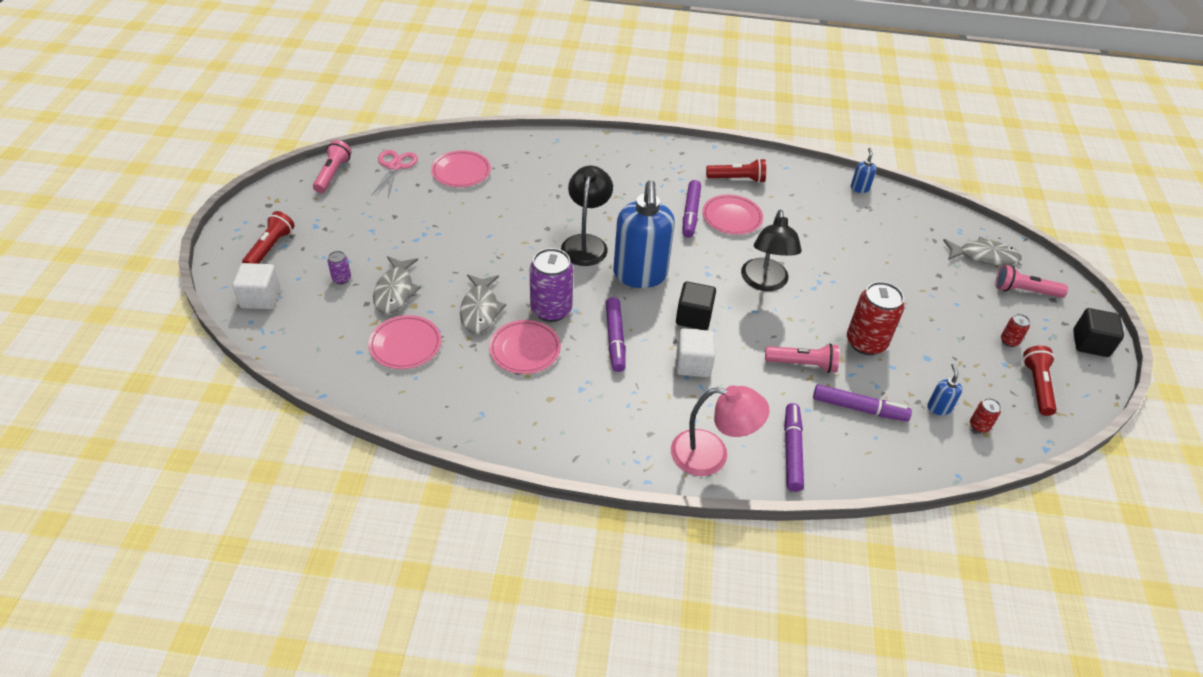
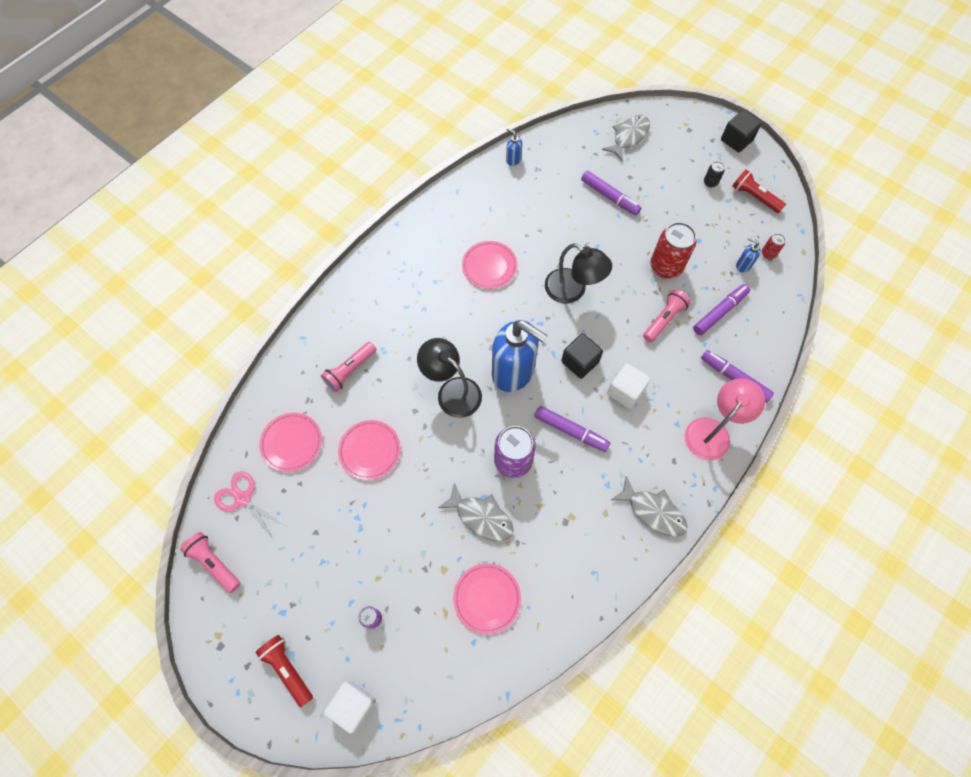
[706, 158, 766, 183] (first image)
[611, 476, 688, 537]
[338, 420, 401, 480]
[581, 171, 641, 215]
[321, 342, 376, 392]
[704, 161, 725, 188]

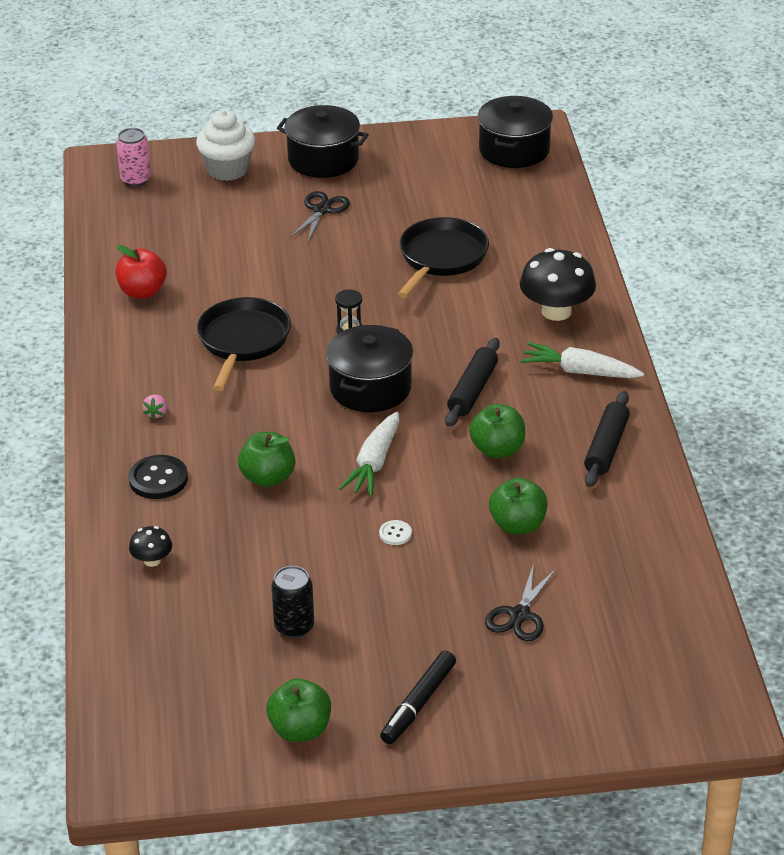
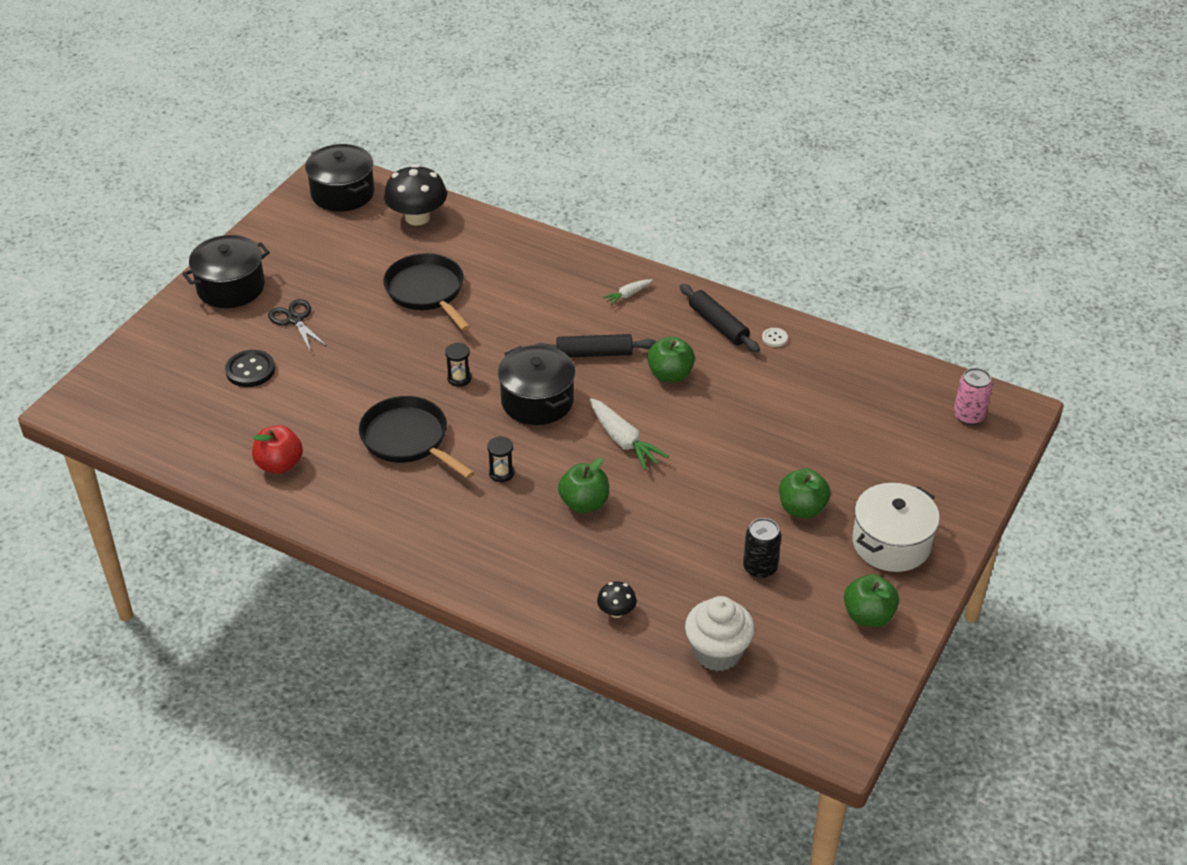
[143, 395, 167, 420] (first image)
[485, 563, 556, 641] (first image)
[487, 436, 514, 482]
[954, 368, 993, 425]
[225, 350, 275, 387]
[685, 596, 755, 671]
[762, 328, 788, 347]
[779, 468, 831, 518]
[384, 164, 447, 225]
[852, 483, 940, 572]
[535, 334, 656, 357]
[602, 279, 653, 306]

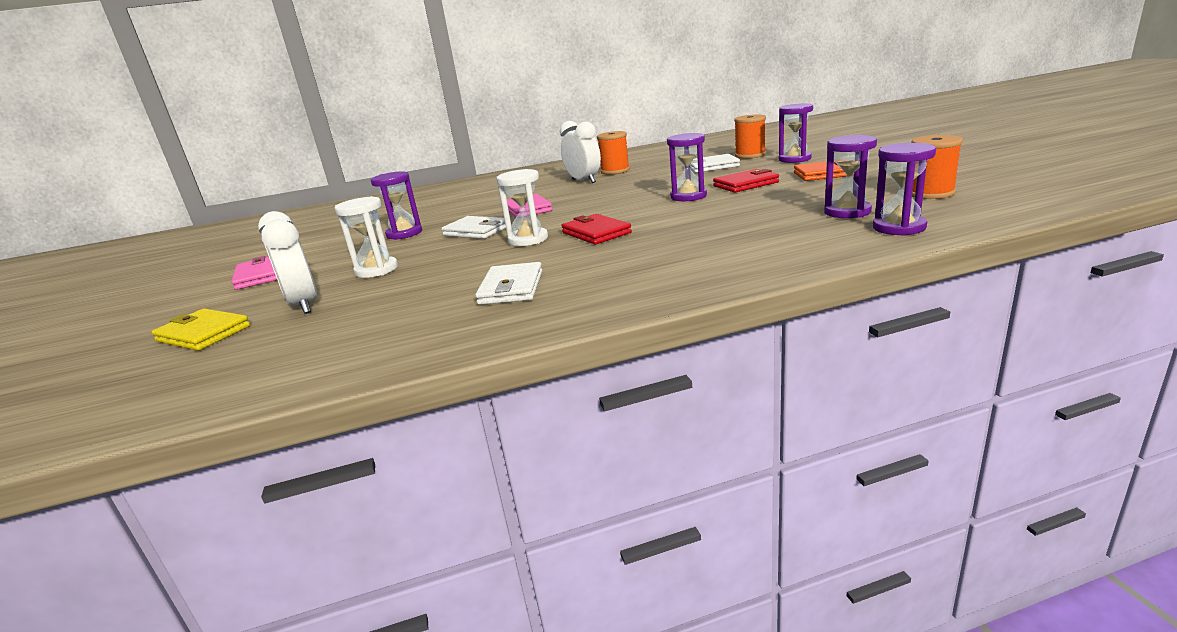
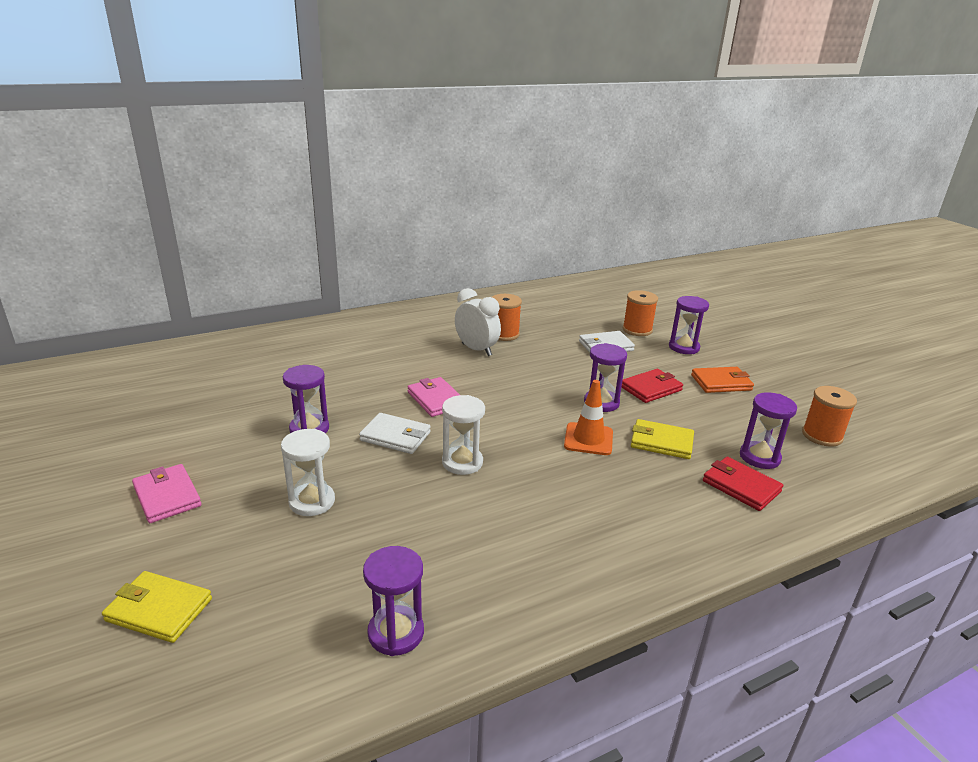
[258, 211, 317, 314] (first image)
[475, 262, 542, 305] (first image)
[564, 380, 613, 455]
[631, 419, 694, 459]
[703, 457, 783, 511]
[363, 546, 424, 656]

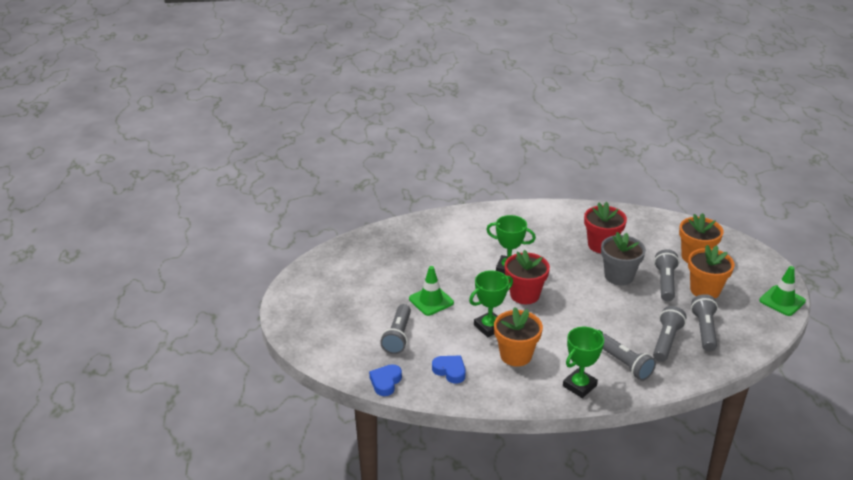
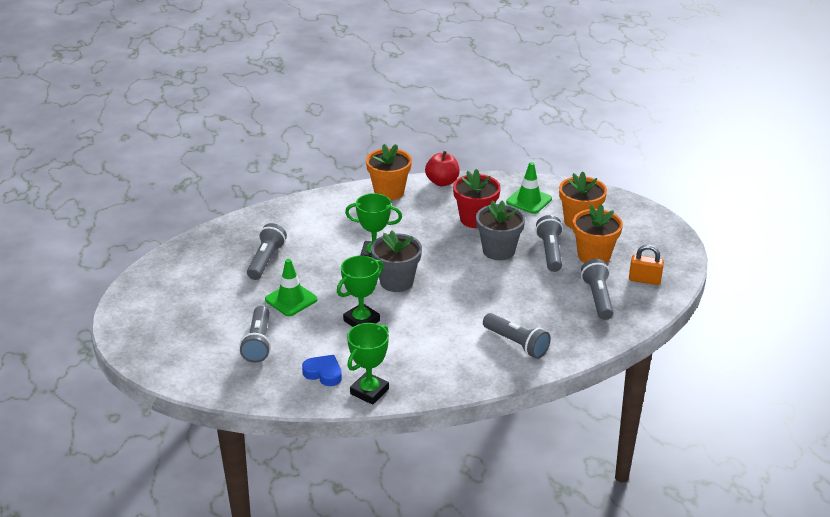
[369, 364, 402, 396] (first image)
[425, 151, 460, 186]
[629, 245, 664, 285]
[366, 144, 412, 200]
[347, 323, 389, 405]
[247, 223, 287, 280]
[506, 162, 552, 214]
[371, 230, 422, 292]

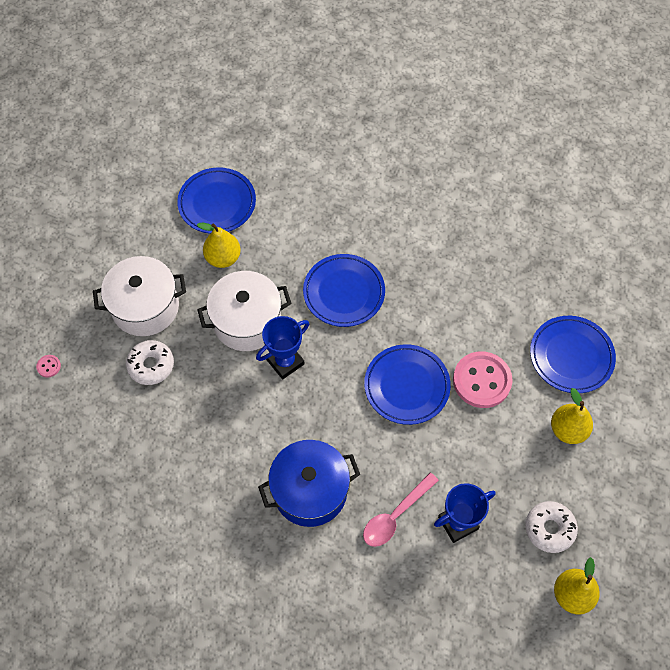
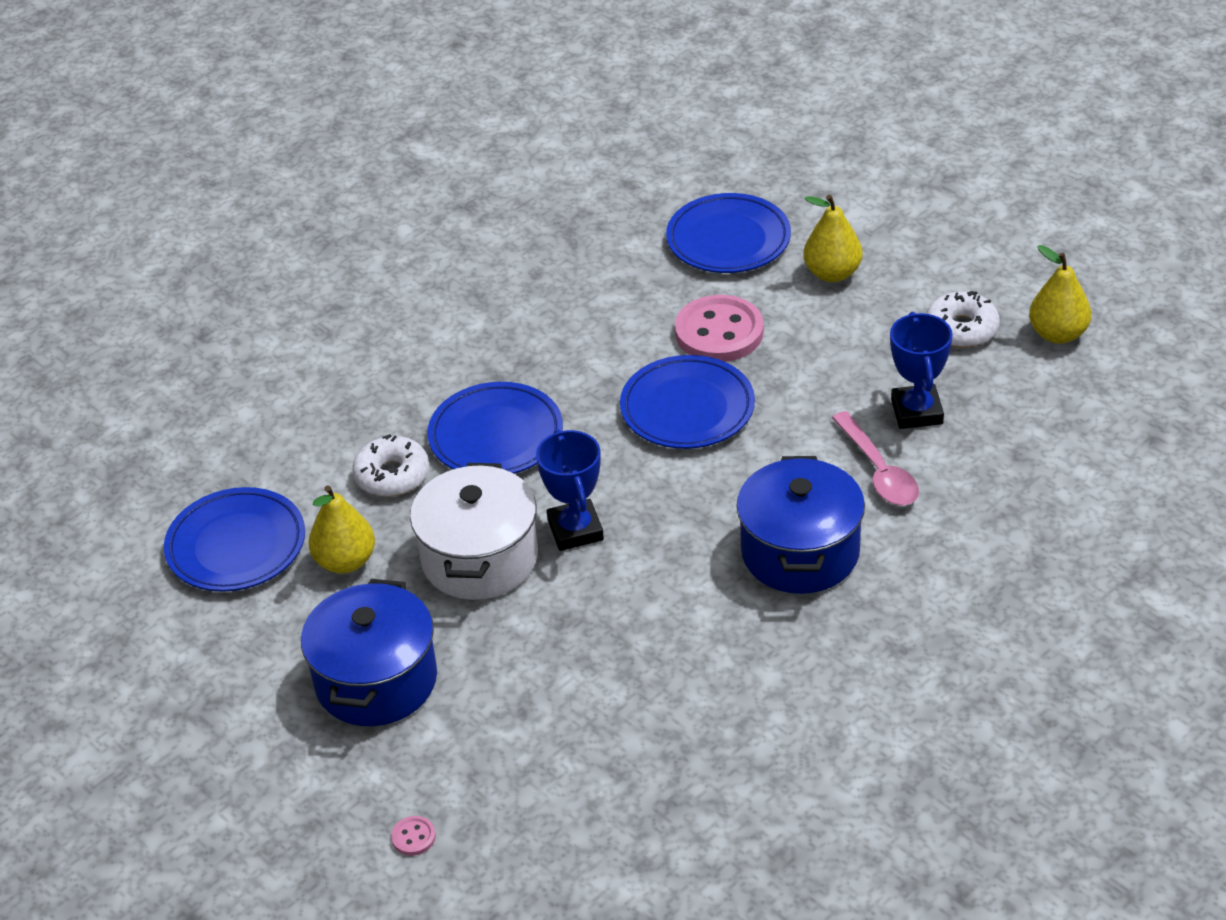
[353, 434, 429, 497]
[301, 579, 437, 726]

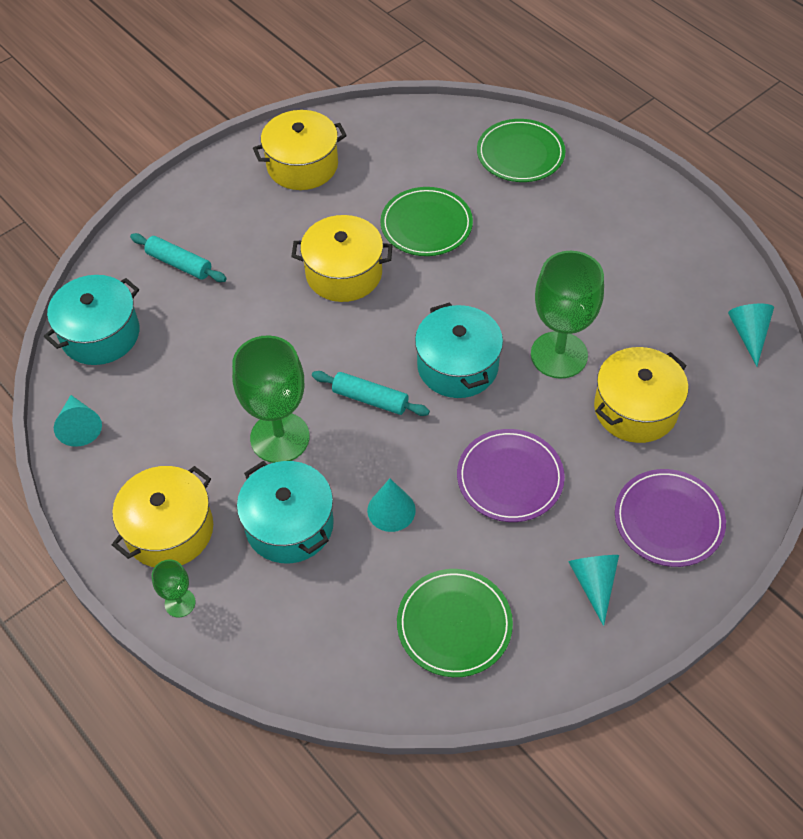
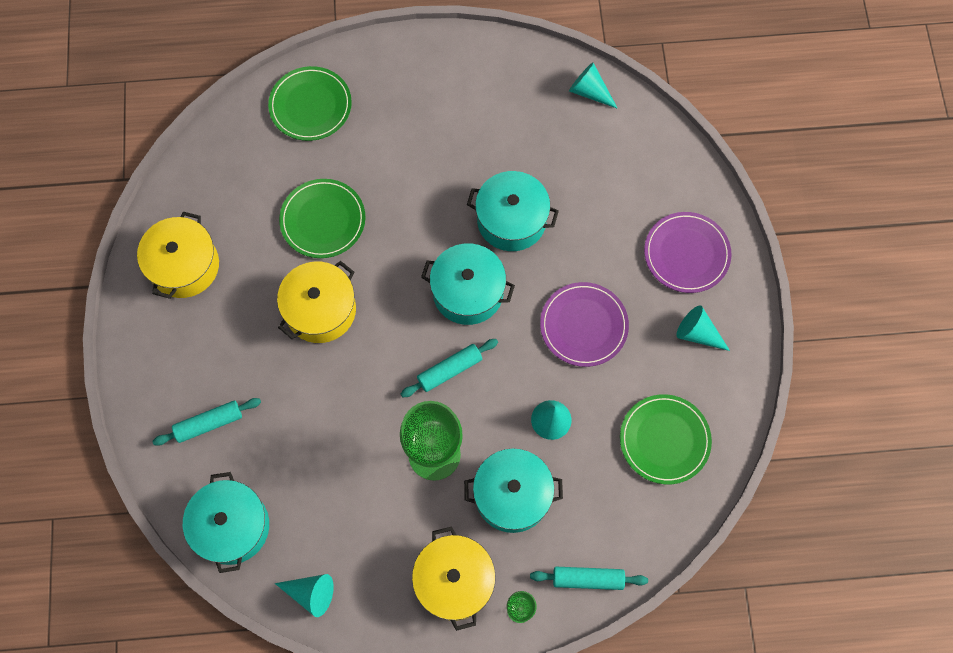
[594, 347, 688, 443] (first image)
[530, 567, 648, 590]
[467, 171, 559, 251]

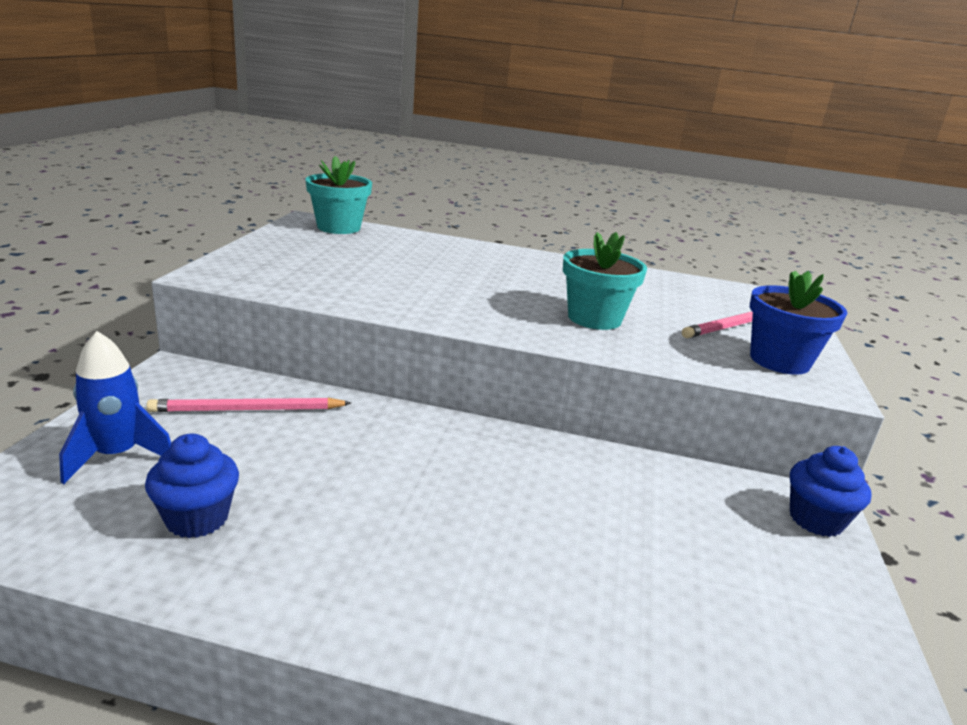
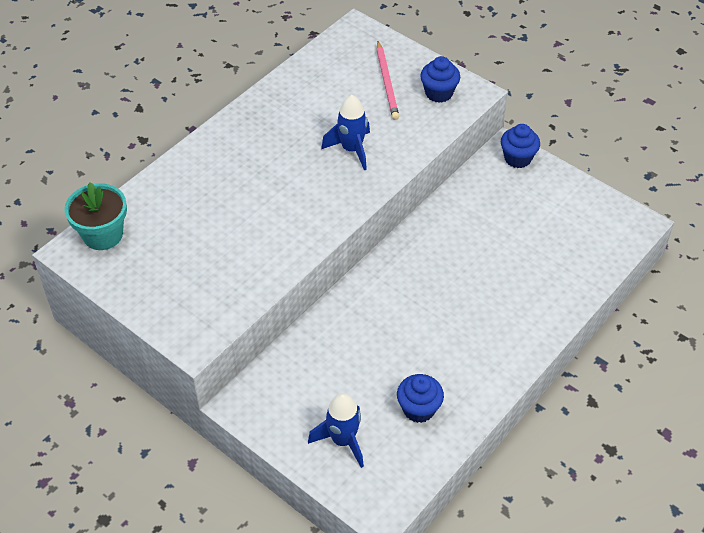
[146, 398, 351, 412] (first image)
[321, 95, 370, 170]
[420, 56, 460, 103]

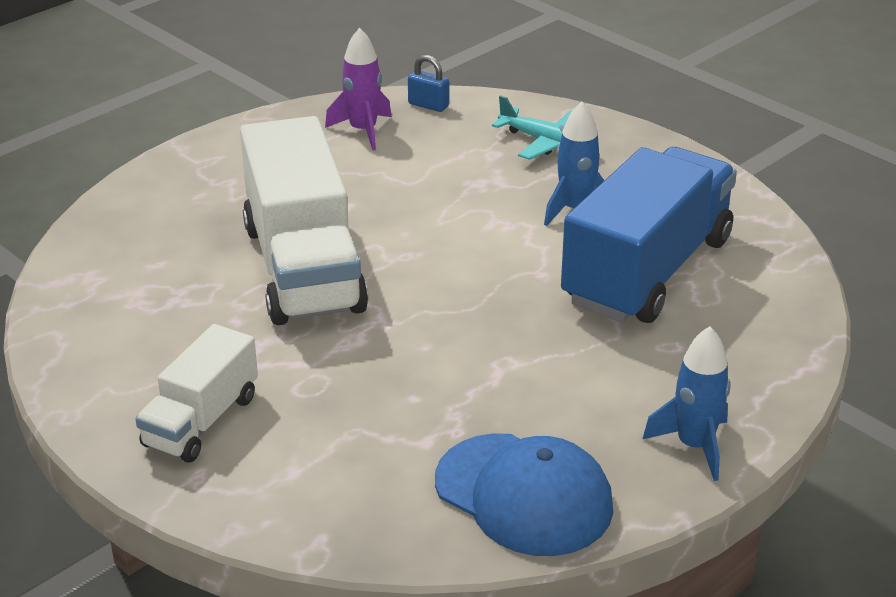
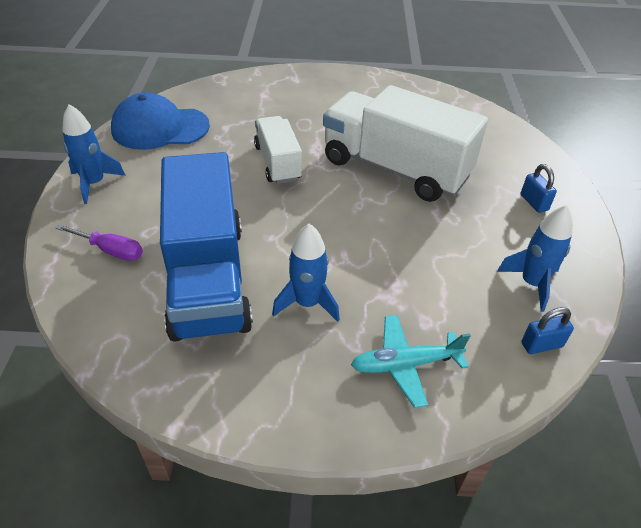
[56, 224, 143, 261]
[521, 164, 557, 213]
[254, 116, 302, 184]
[497, 205, 573, 312]

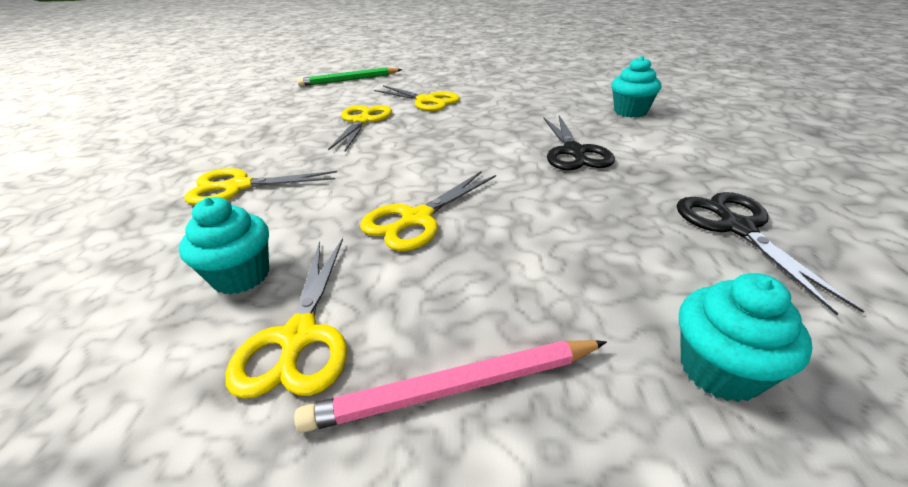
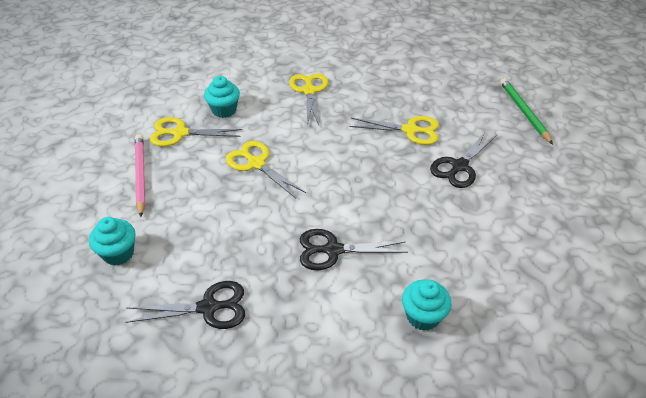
[430, 130, 497, 188]

